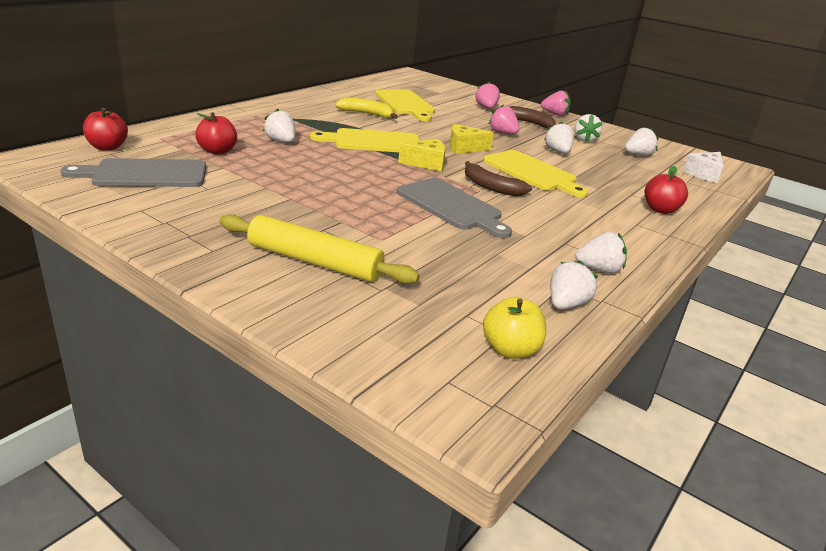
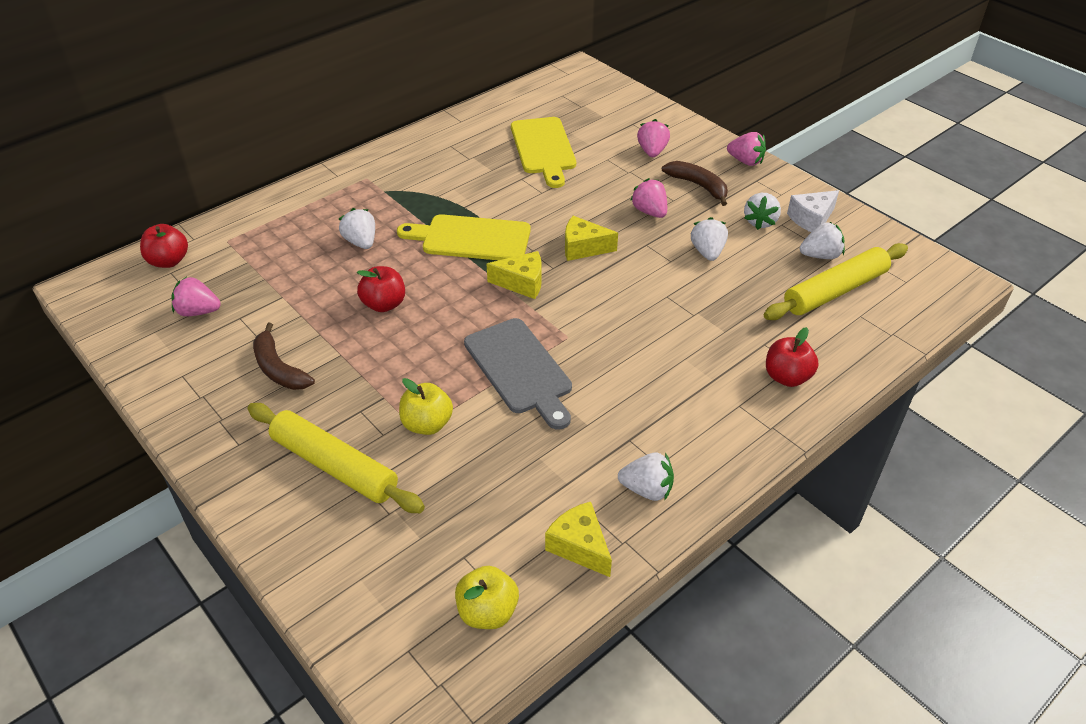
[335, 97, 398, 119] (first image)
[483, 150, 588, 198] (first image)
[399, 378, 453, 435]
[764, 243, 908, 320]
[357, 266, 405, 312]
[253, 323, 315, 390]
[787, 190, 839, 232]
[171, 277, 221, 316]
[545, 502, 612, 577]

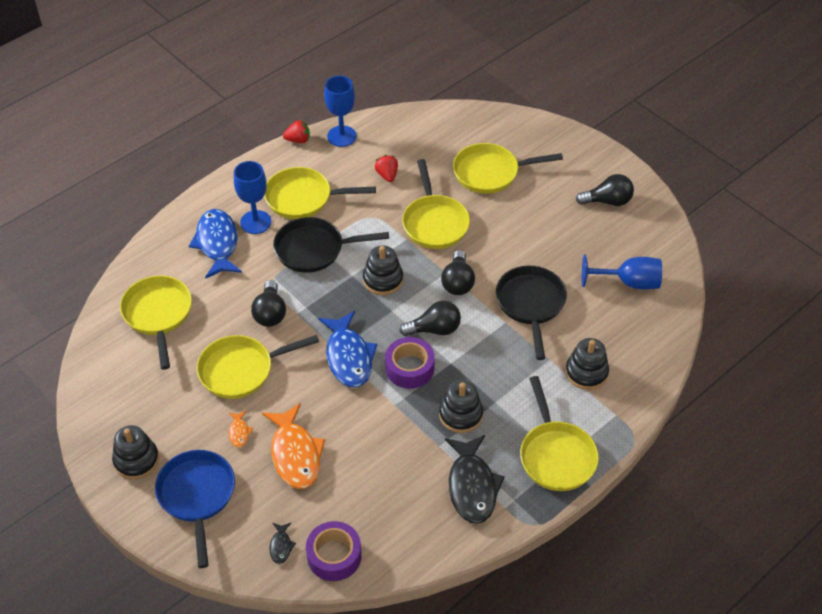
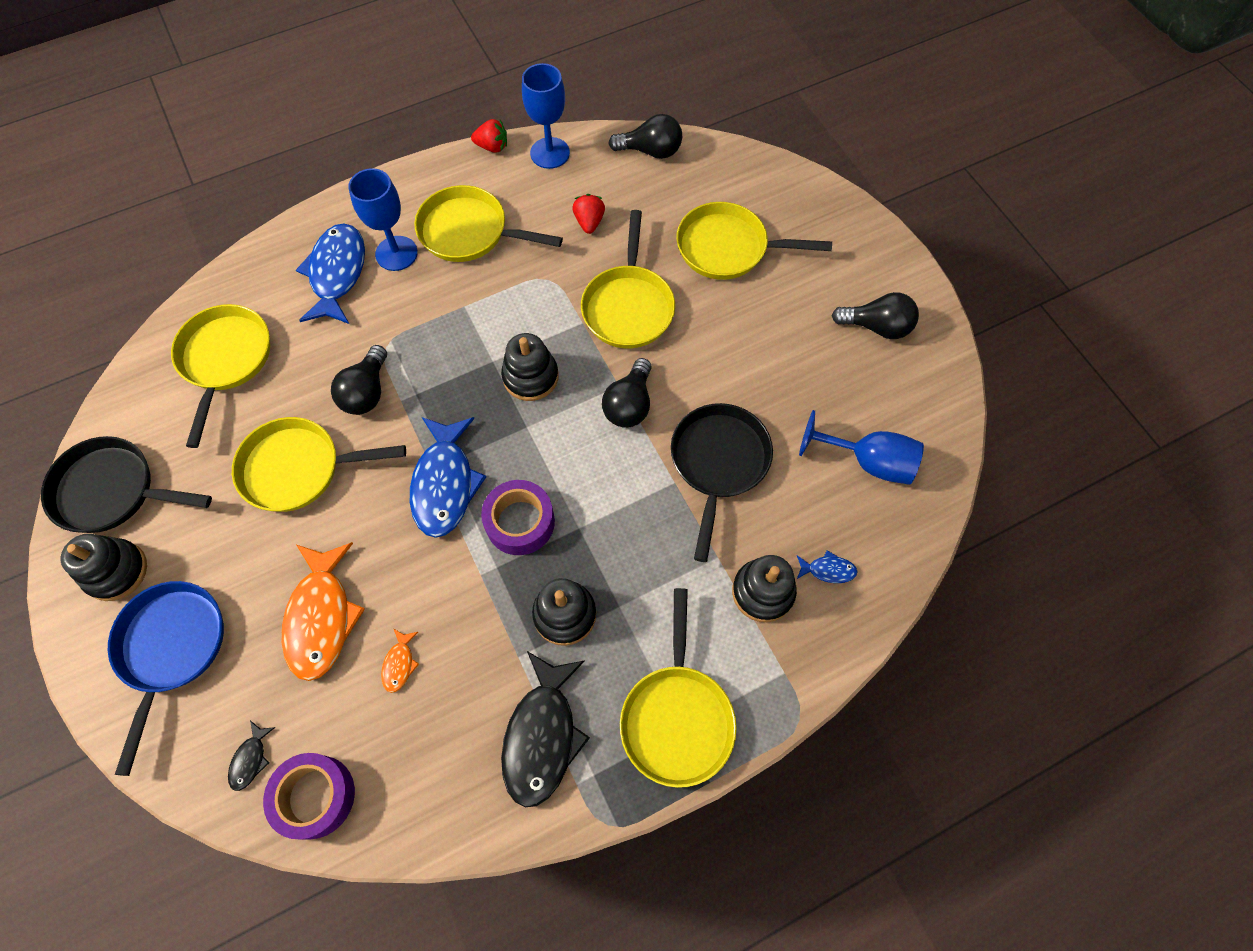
[797, 550, 857, 583]
[381, 629, 419, 693]
[41, 436, 212, 533]
[608, 114, 682, 159]

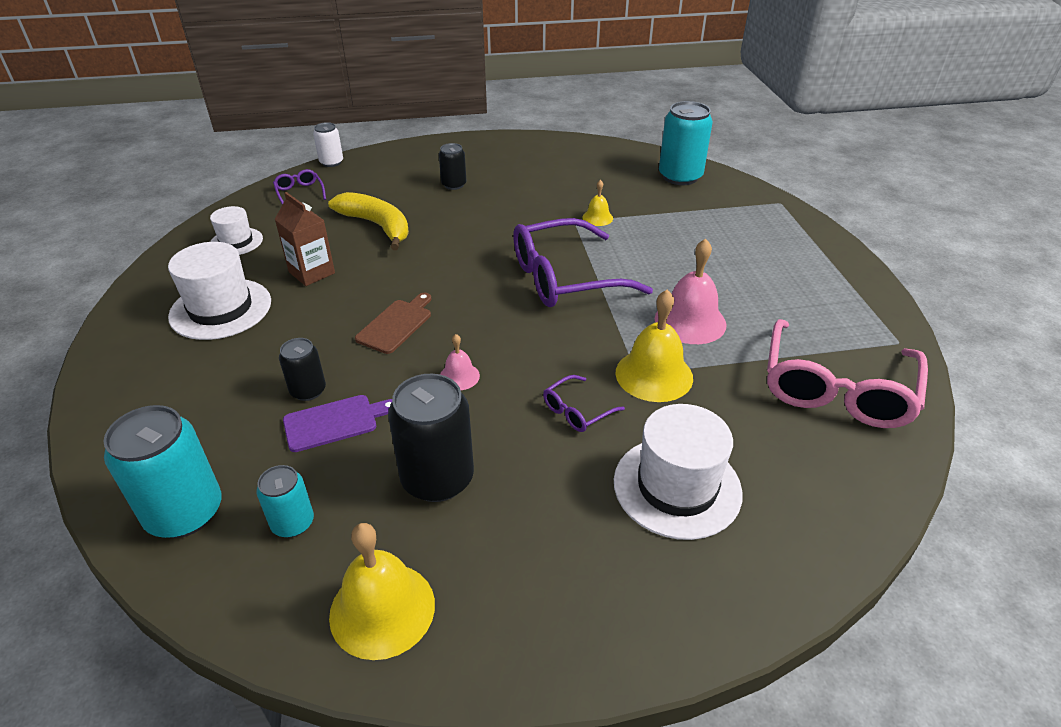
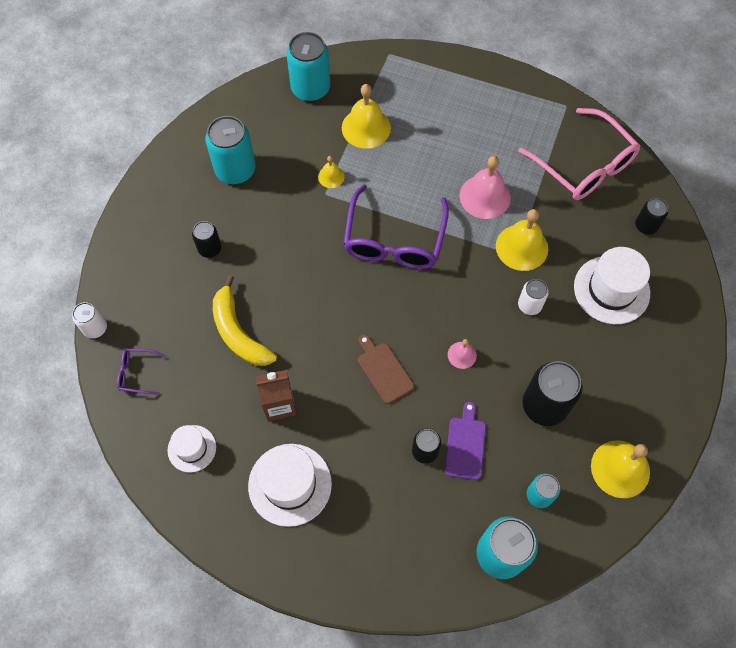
[205, 116, 256, 184]
[342, 84, 391, 149]
[635, 198, 668, 235]
[518, 279, 549, 315]
[213, 275, 277, 366]

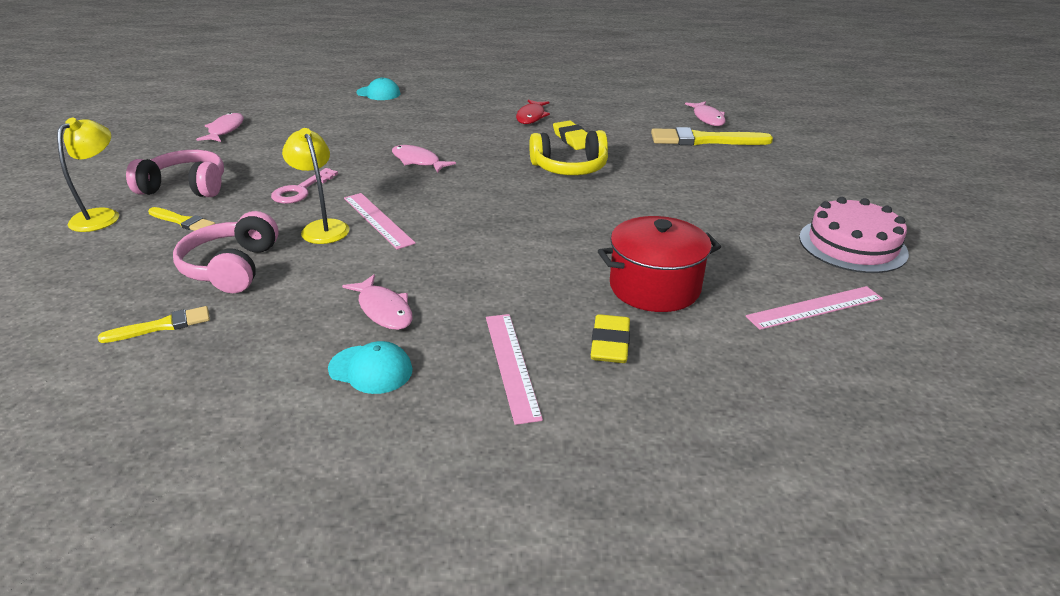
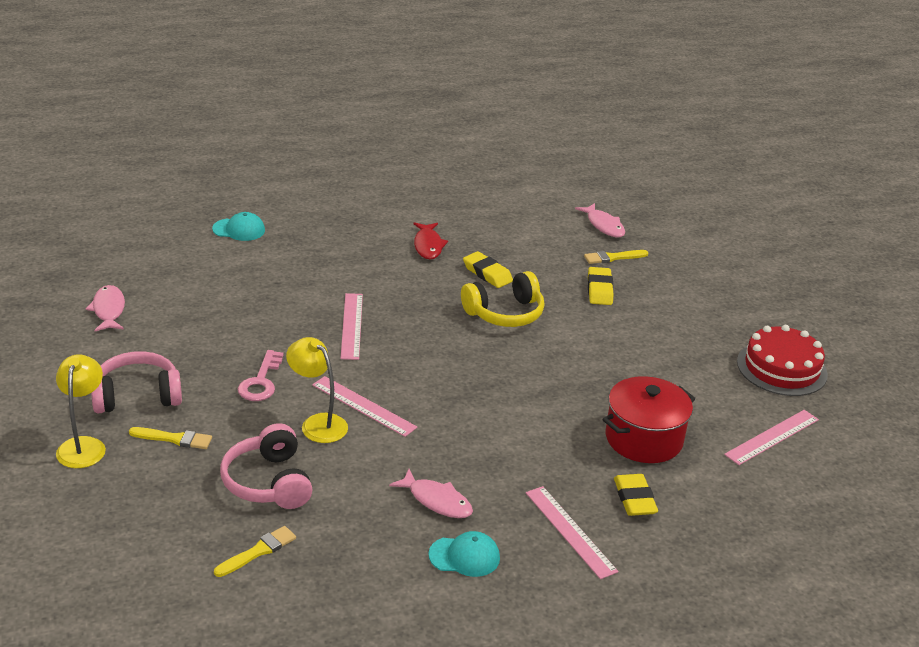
[588, 267, 614, 305]
[340, 293, 363, 360]
[737, 325, 828, 396]
[584, 250, 648, 264]

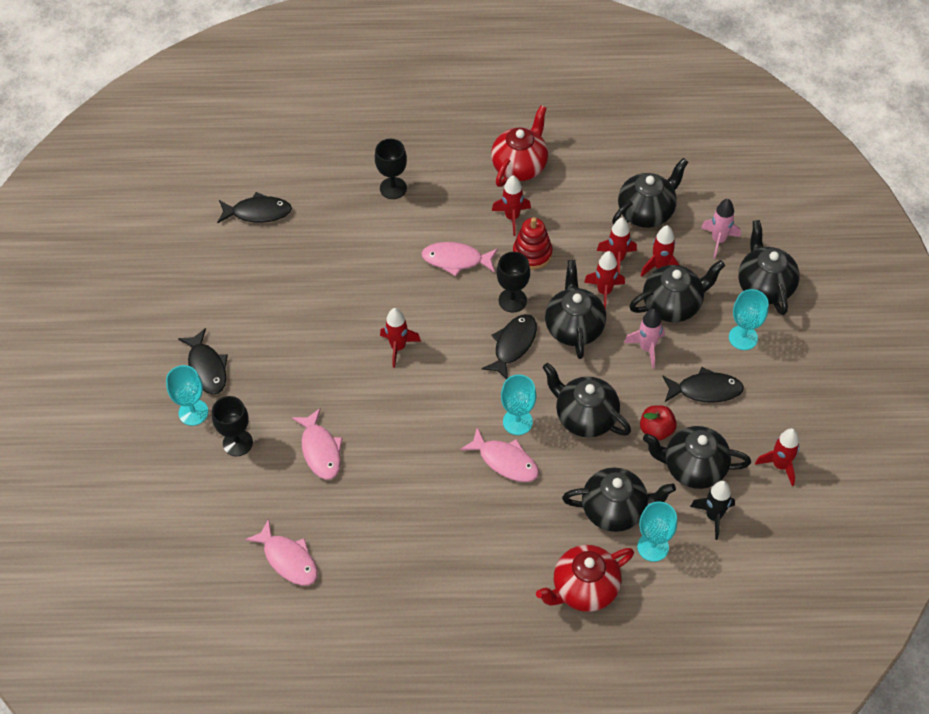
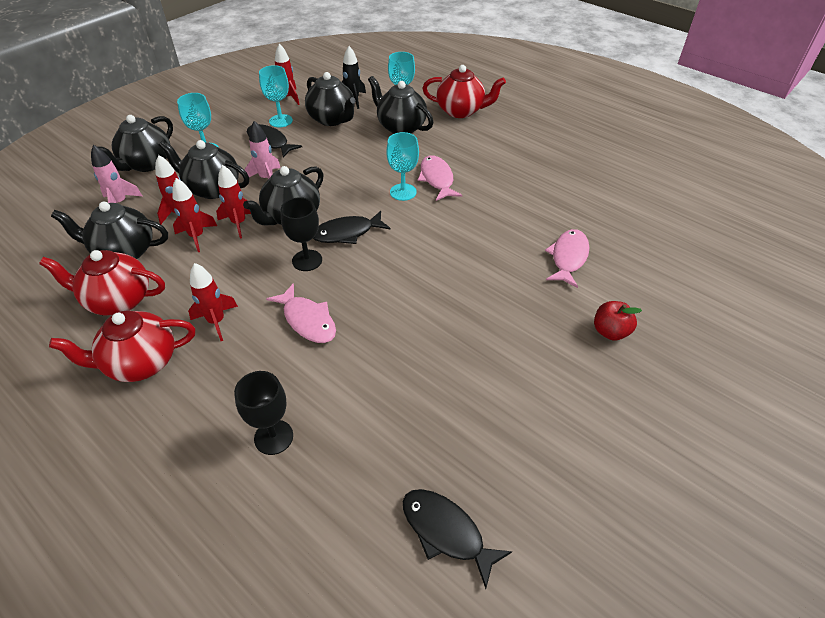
[178, 328, 228, 395] (first image)
[212, 396, 253, 456] (first image)
[245, 519, 318, 586] (first image)
[380, 308, 421, 368] (first image)
[513, 217, 552, 269] (first image)
[542, 363, 631, 437] (first image)
[39, 250, 165, 315]
[259, 65, 293, 127]
[594, 301, 642, 341]

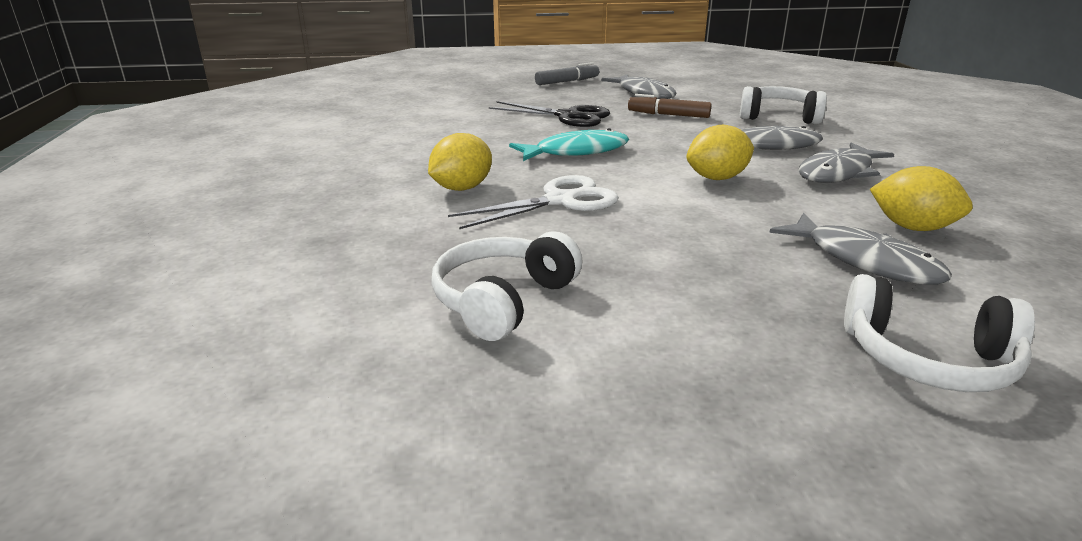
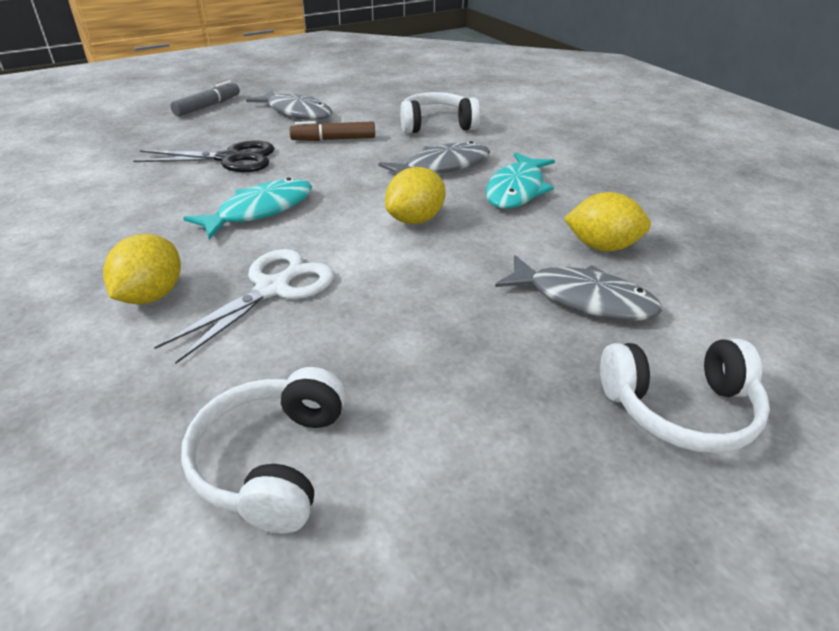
[485, 152, 555, 209]

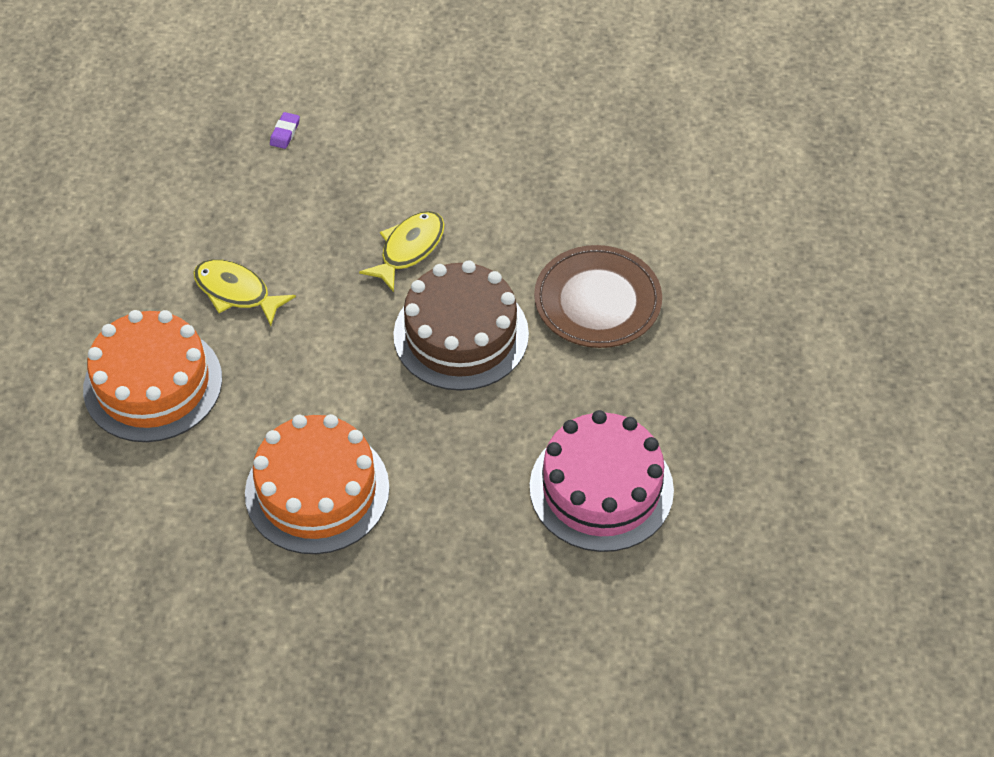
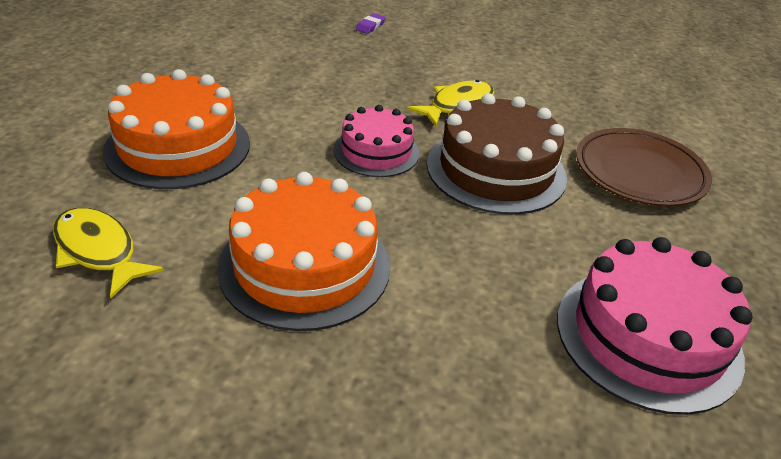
[334, 105, 419, 177]
[53, 208, 164, 298]

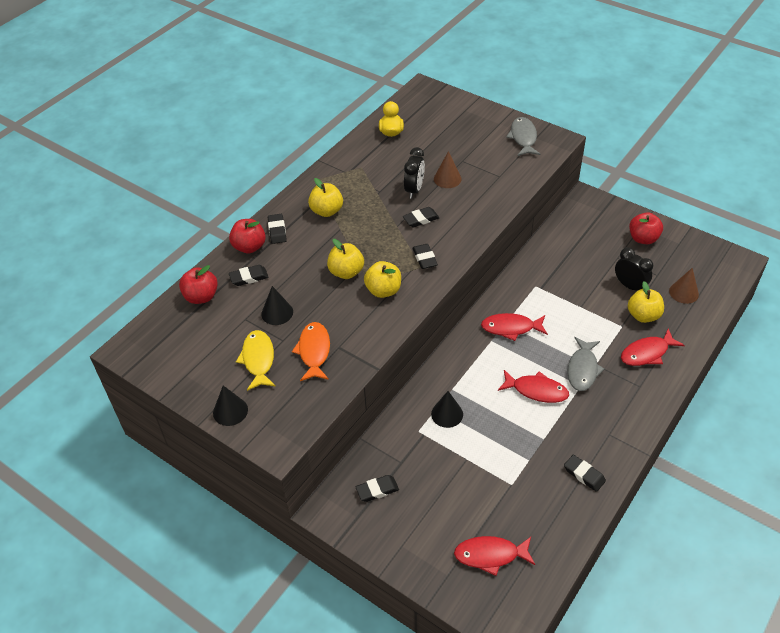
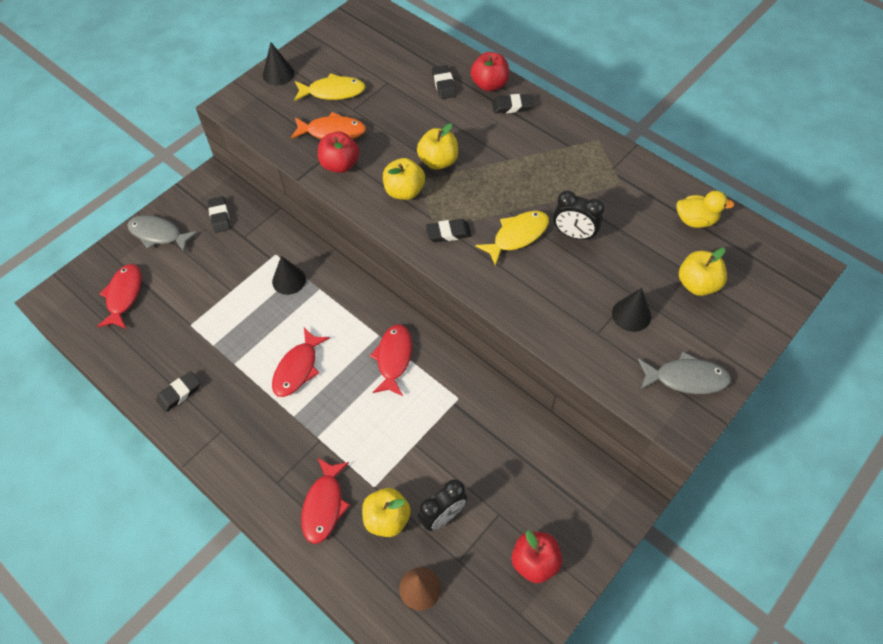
[434, 151, 462, 188] (first image)
[318, 132, 359, 173]
[612, 288, 651, 332]
[679, 248, 727, 296]
[127, 215, 198, 252]
[475, 211, 549, 266]
[301, 458, 350, 544]

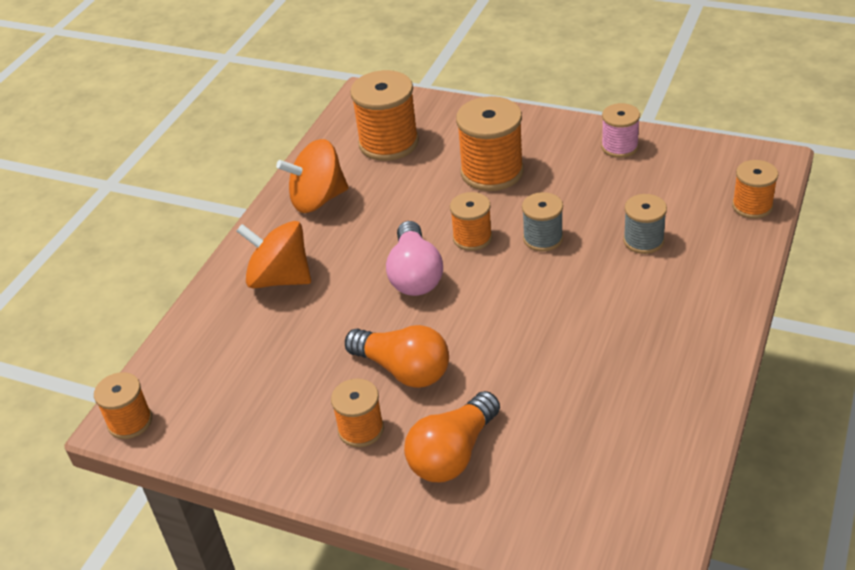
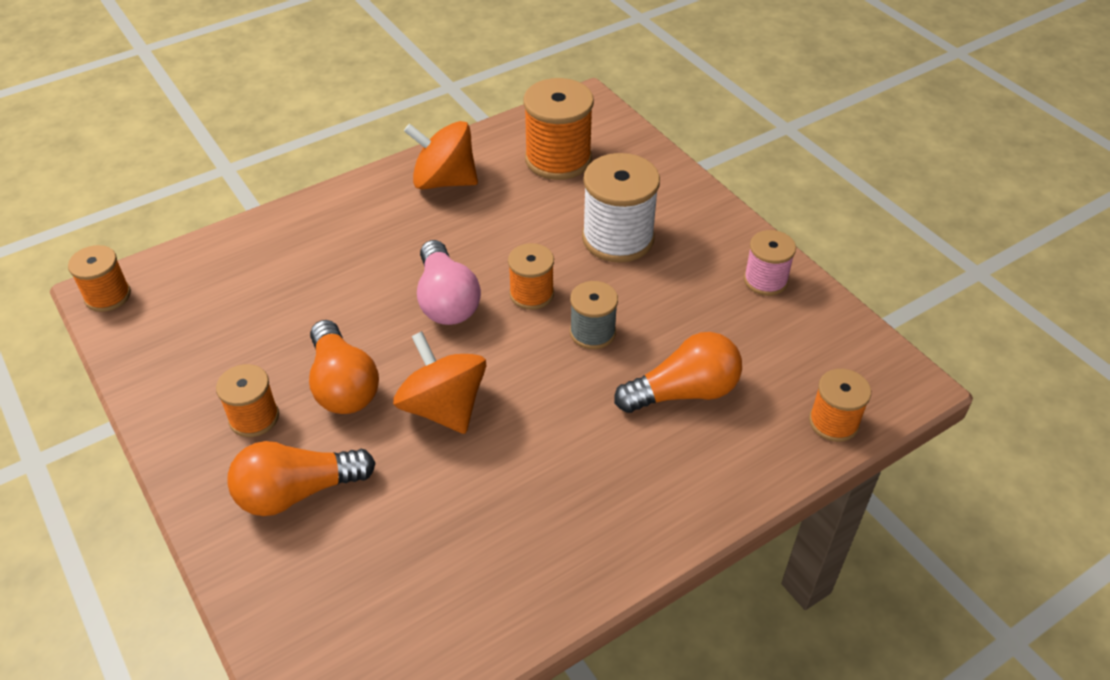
[393, 331, 486, 434]
[614, 332, 742, 413]
[582, 153, 660, 263]
[417, 240, 481, 325]

